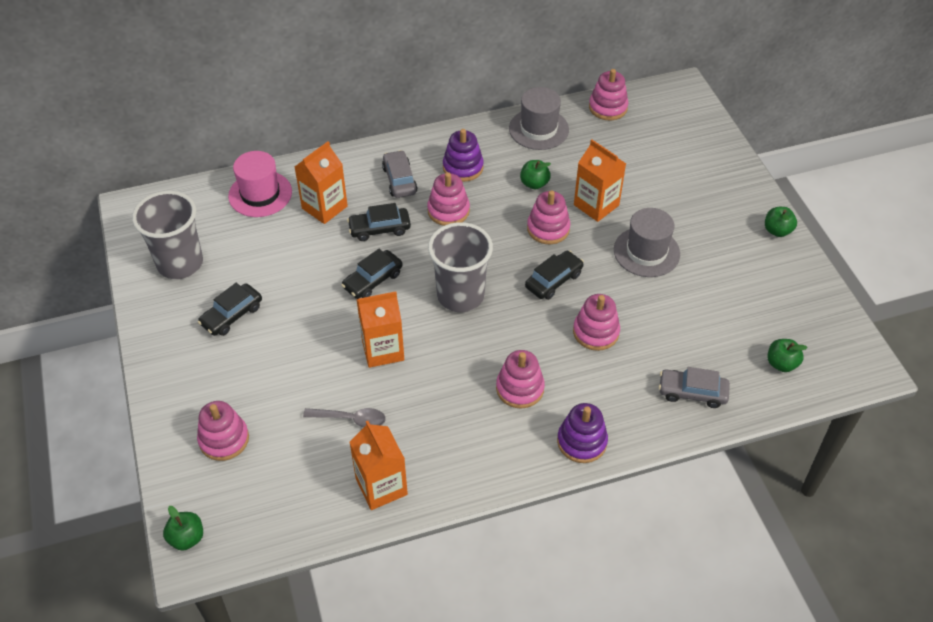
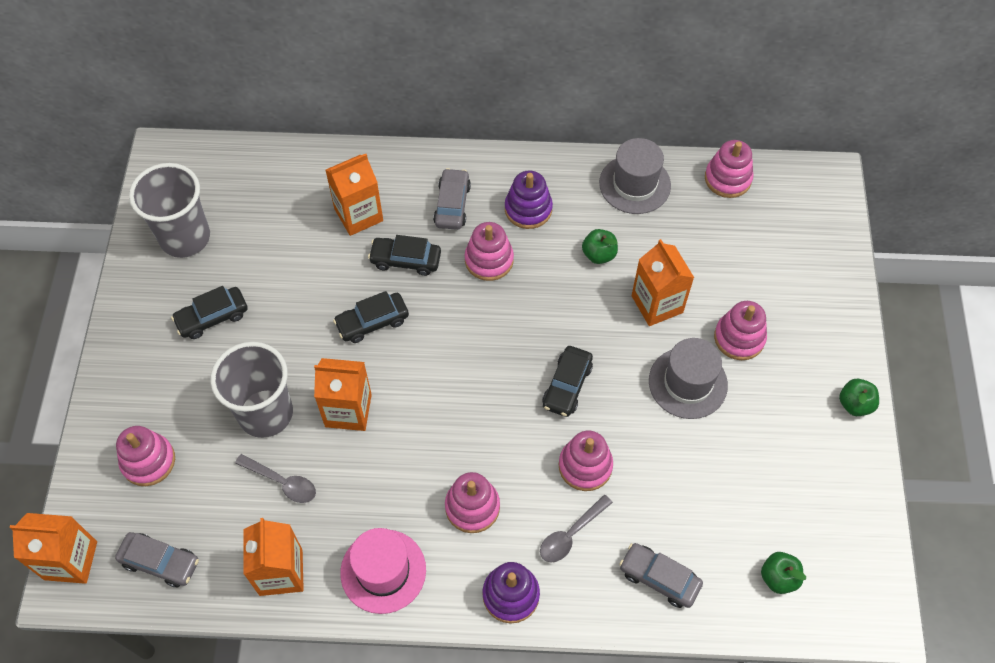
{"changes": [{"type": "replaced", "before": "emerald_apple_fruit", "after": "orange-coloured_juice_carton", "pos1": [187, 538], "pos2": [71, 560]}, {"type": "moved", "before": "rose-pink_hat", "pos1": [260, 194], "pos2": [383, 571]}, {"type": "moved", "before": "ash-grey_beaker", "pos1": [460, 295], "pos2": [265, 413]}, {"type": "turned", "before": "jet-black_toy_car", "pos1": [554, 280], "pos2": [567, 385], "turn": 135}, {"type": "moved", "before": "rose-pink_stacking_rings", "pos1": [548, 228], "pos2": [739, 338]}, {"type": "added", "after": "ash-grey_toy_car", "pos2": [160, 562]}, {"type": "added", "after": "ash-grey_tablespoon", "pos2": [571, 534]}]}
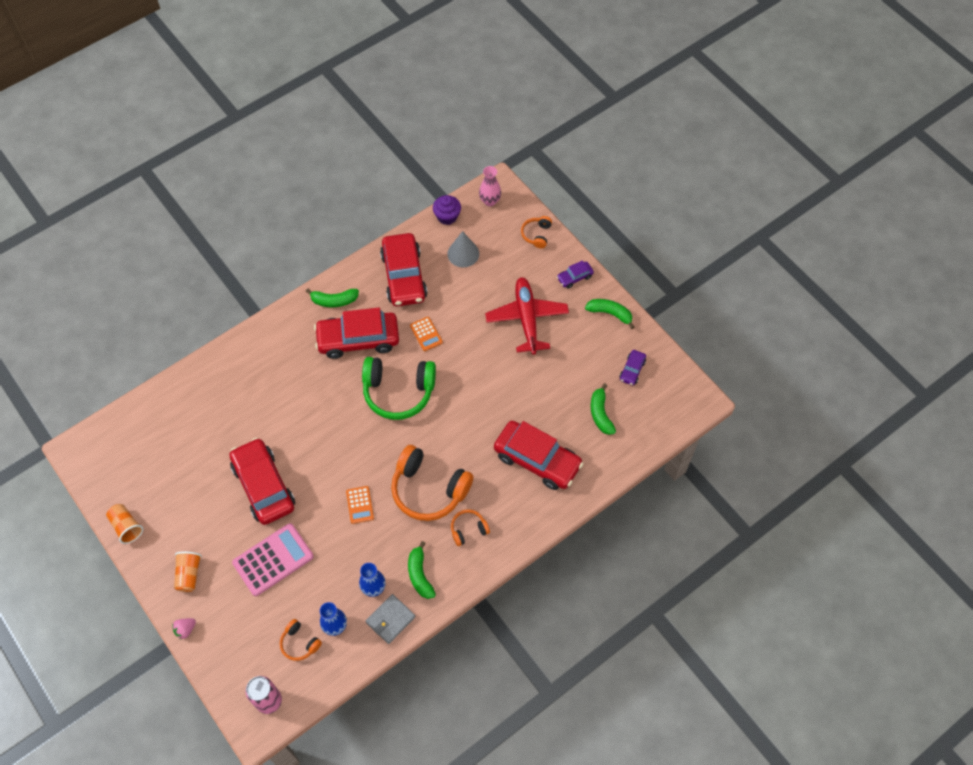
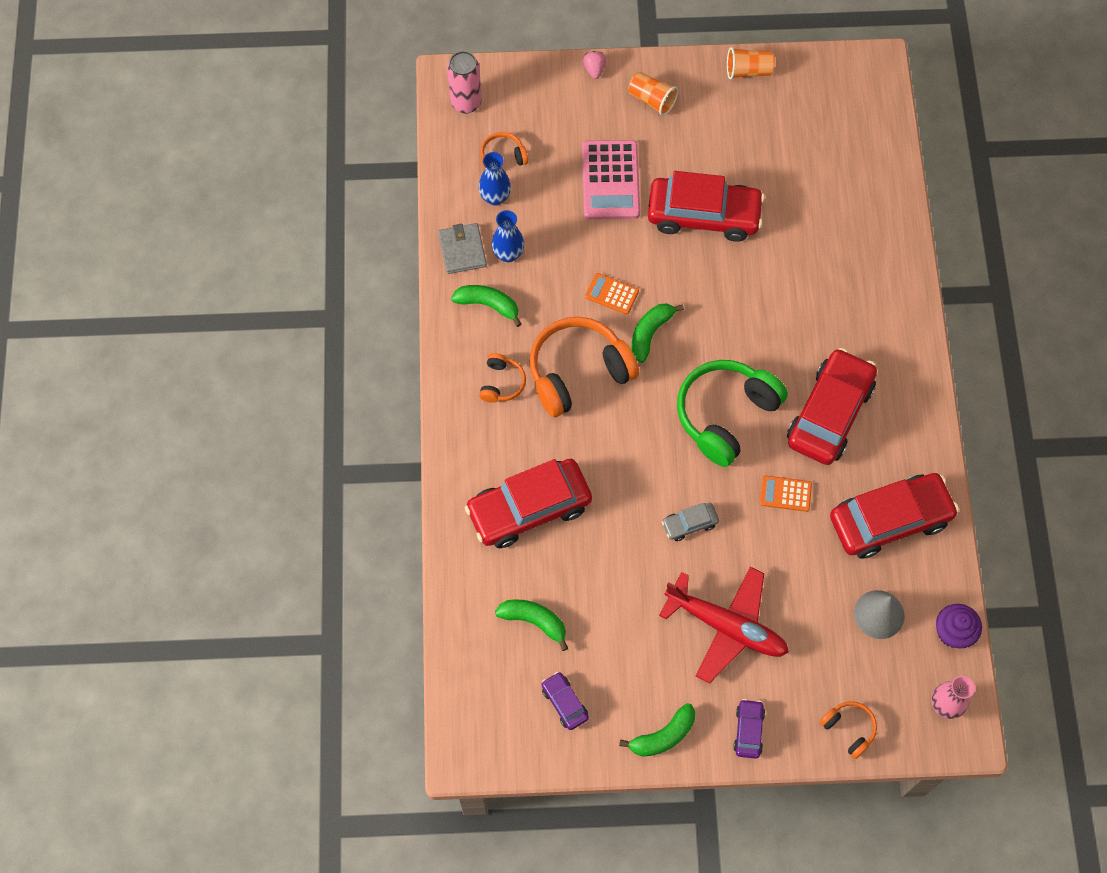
{"changes": [{"type": "moved", "before": "emerald_banana", "pos1": [334, 301], "pos2": [650, 333]}, {"type": "turned", "before": "red_toy_car", "pos1": [404, 276], "pos2": [890, 520], "turn": 135}, {"type": "added", "after": "ash-grey_toy_car", "pos2": [689, 524]}]}
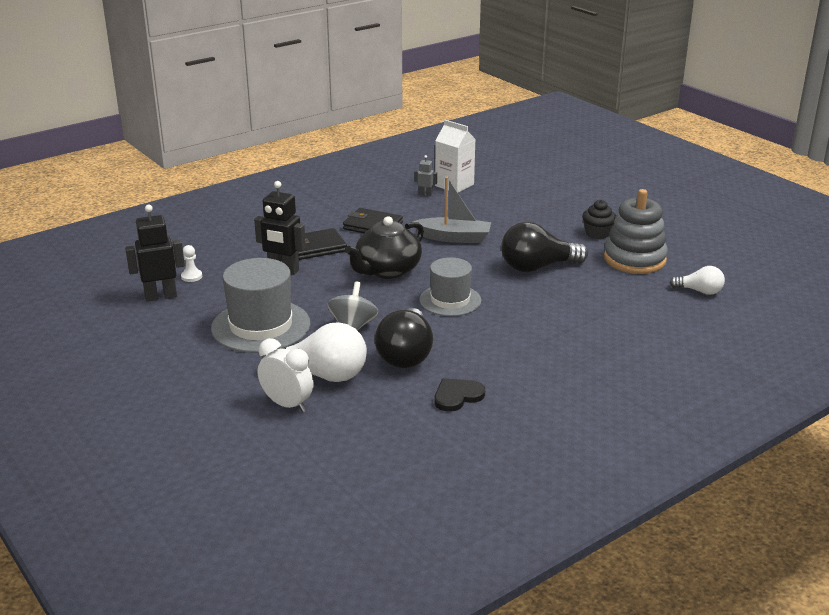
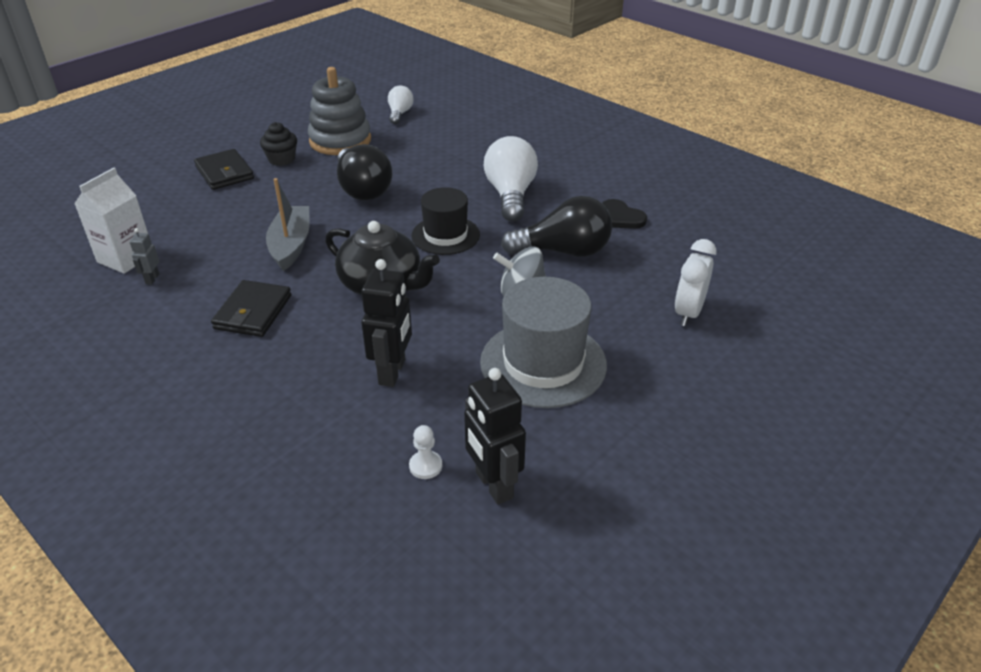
{"changes": [{"type": "moved", "before": "white_light_bulb", "pos1": [322, 375], "pos2": [510, 195]}, {"type": "moved", "before": "jet-black_wallet", "pos1": [316, 247], "pos2": [224, 173]}, {"type": "recoloured", "before": "ash-grey_hat", "after": "jet-black_hat", "pos1": [450, 300], "pos2": [445, 235]}]}
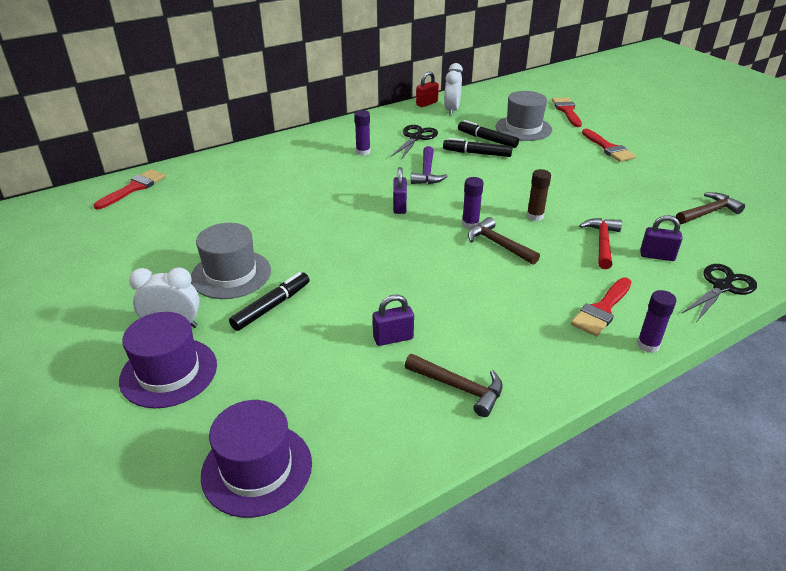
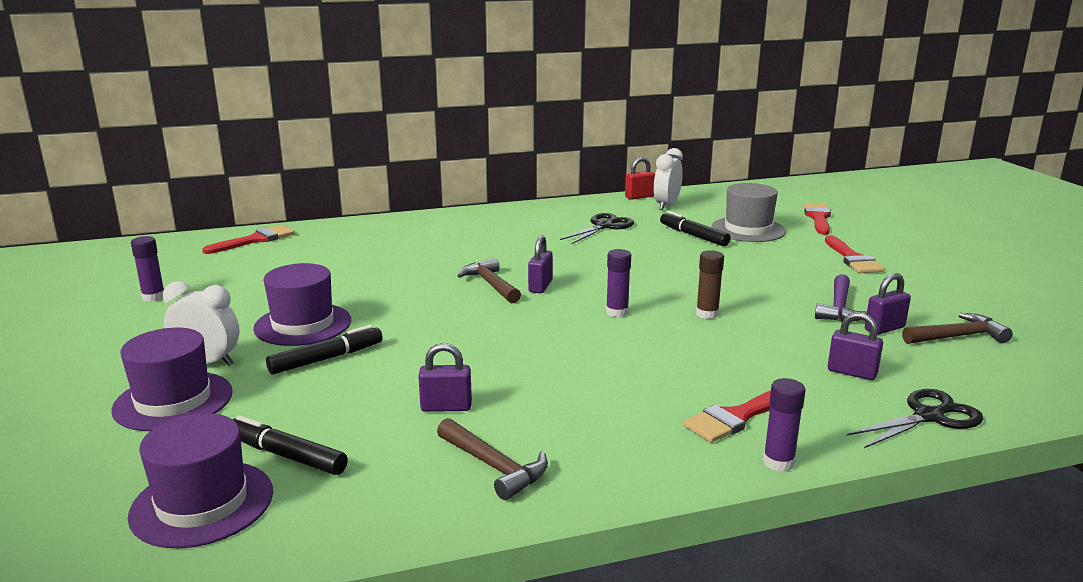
{"changes": [{"type": "recoloured", "before": "ash-grey_hat", "after": "violet_hat", "pos1": [231, 274], "pos2": [303, 324]}, {"type": "moved", "before": "violet_glue", "pos1": [363, 152], "pos2": [153, 297]}, {"type": "moved", "before": "violet_claw_hammer", "pos1": [427, 173], "pos2": [839, 308]}, {"type": "moved", "before": "jet-black_felt_pen", "pos1": [477, 153], "pos2": [286, 455]}, {"type": "moved", "before": "dark_brown_claw_hammer", "pos1": [498, 244], "pos2": [490, 284]}, {"type": "removed", "before": "red_claw_hammer", "pos1": [602, 243]}, {"type": "added", "after": "violet_lock", "pos2": [884, 328]}]}
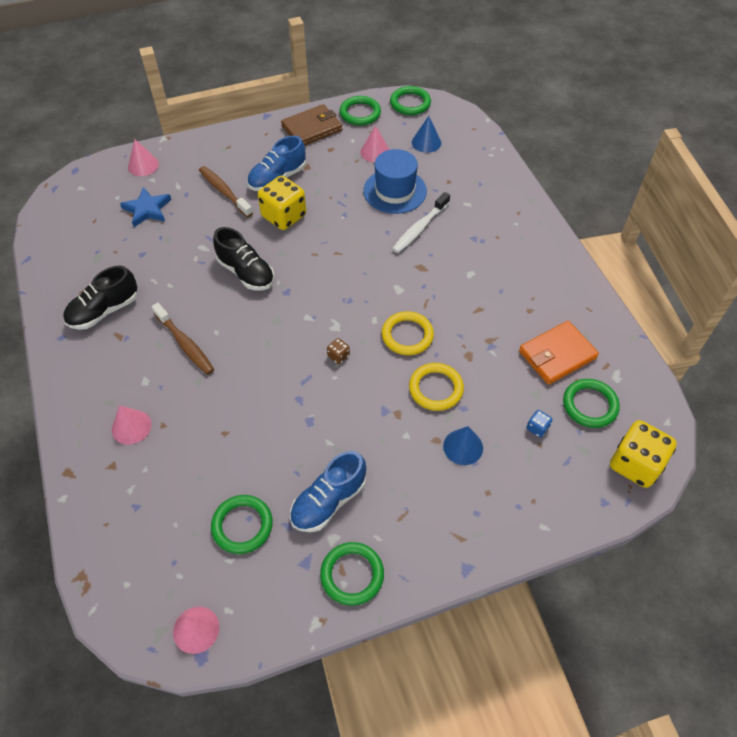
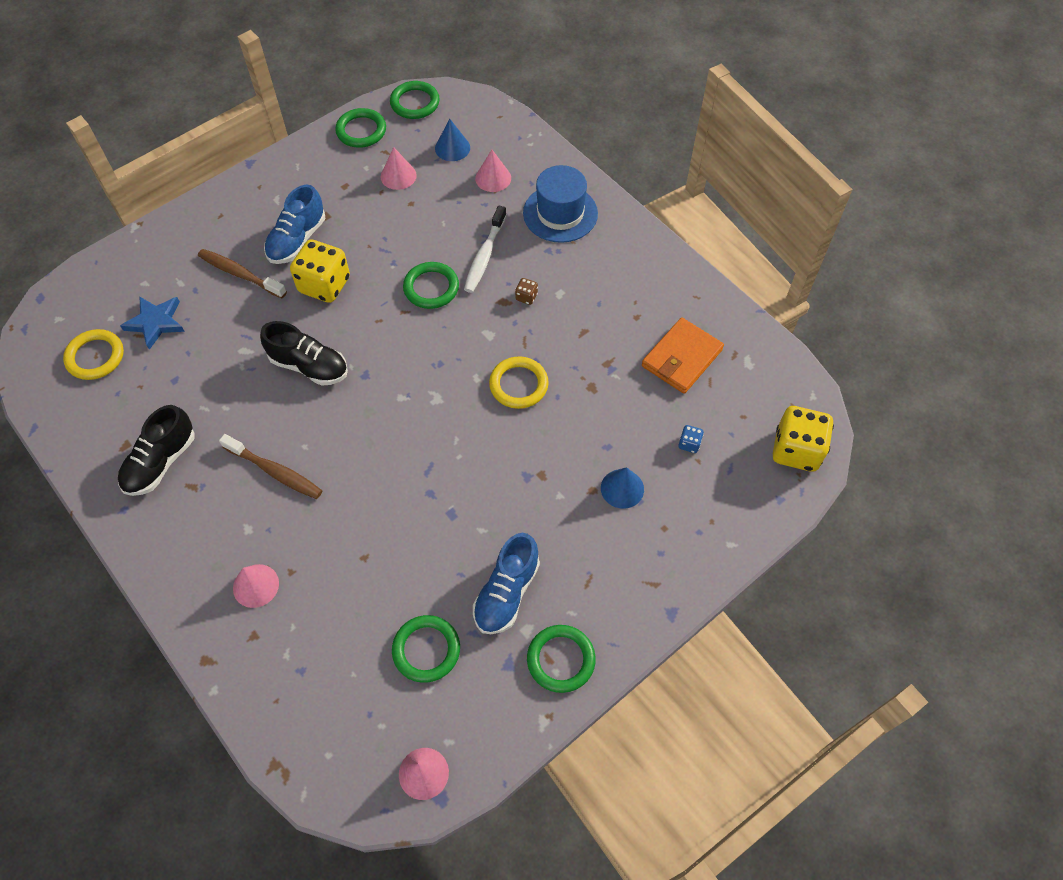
{"changes": [{"type": "moved", "before": "rose-pink_cone", "pos1": [143, 165], "pos2": [493, 178]}, {"type": "removed", "before": "dark_brown_wallet", "pos1": [312, 128]}, {"type": "moved", "before": "dark_brown_game_die", "pos1": [338, 356], "pos2": [526, 297]}, {"type": "moved", "before": "royal_blue_hat", "pos1": [395, 191], "pos2": [560, 213]}, {"type": "moved", "before": "bright_yellow_torus", "pos1": [436, 389], "pos2": [95, 357]}, {"type": "moved", "before": "emerald_torus", "pos1": [590, 405], "pos2": [431, 288]}]}
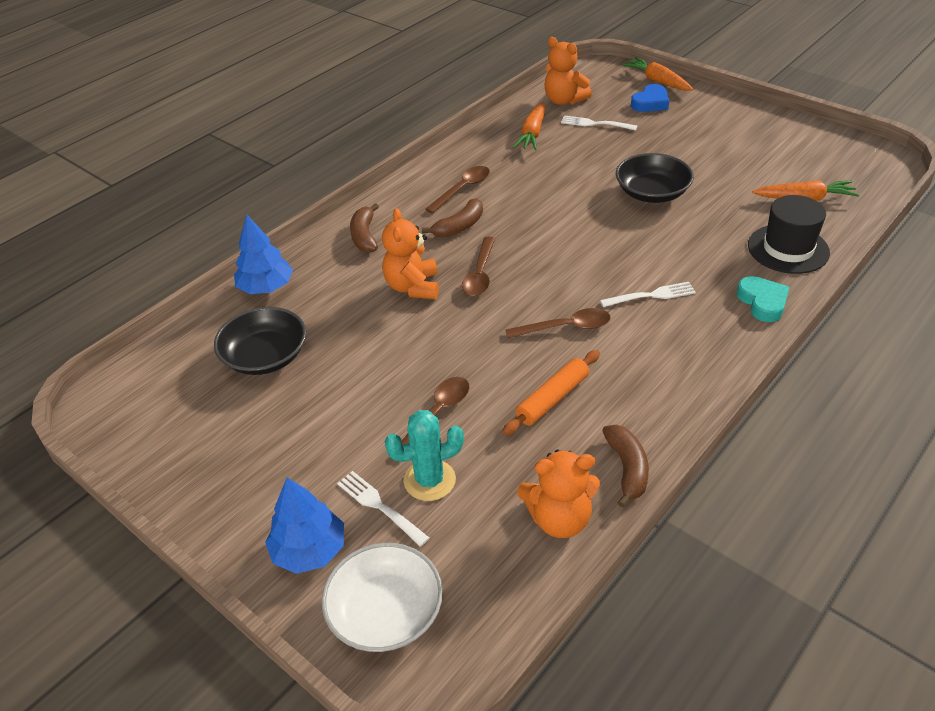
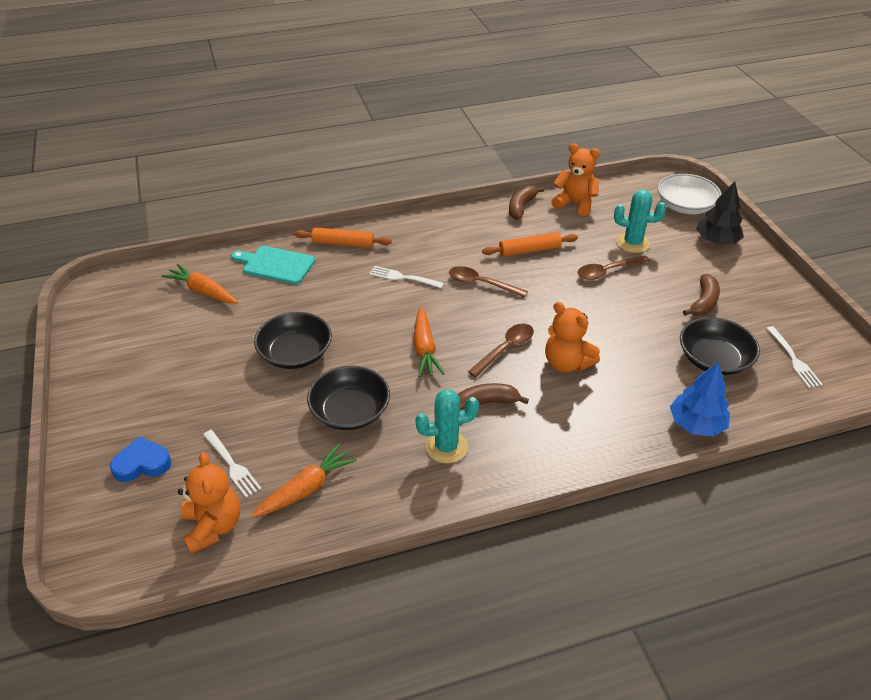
{"changes": [{"type": "recoloured", "before": "royal_blue_tree", "after": "jet-black_tree", "pos1": [309, 550], "pos2": [716, 241]}, {"type": "moved", "before": "white_dinner_fork", "pos1": [380, 506], "pos2": [793, 359]}, {"type": "moved", "before": "dark_brown_banana", "pos1": [364, 236], "pos2": [703, 302]}, {"type": "turned", "before": "orange-coloured_teddy_bear", "pos1": [413, 287], "pos2": [566, 363], "turn": 105}, {"type": "replaced", "before": "dark_brown_tablespoon", "after": "turquoise_cactus", "pos1": [462, 189], "pos2": [446, 447]}, {"type": "moved", "before": "orange-coloured_carrot", "pos1": [658, 81], "pos2": [425, 348]}, {"type": "replaced", "before": "turquoise_love_heart", "after": "orange-coloured_rolling_pin", "pos1": [762, 302], "pos2": [343, 243]}, {"type": "replaced", "before": "jet-black_hat", "after": "turquoise_cutting_board", "pos1": [788, 249], "pos2": [276, 265]}, {"type": "added", "after": "jet-black_serving_bowl", "pos2": [350, 411]}]}
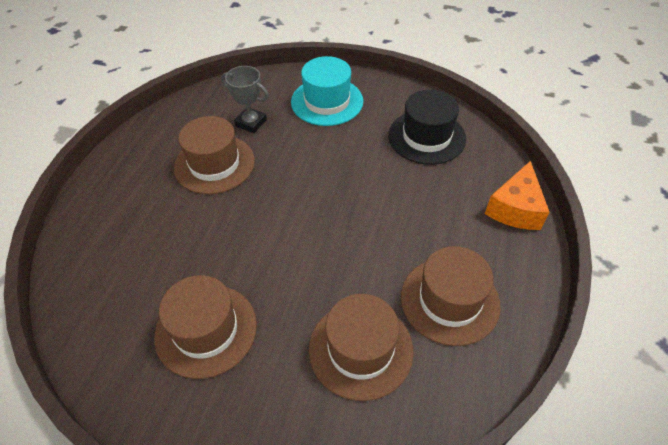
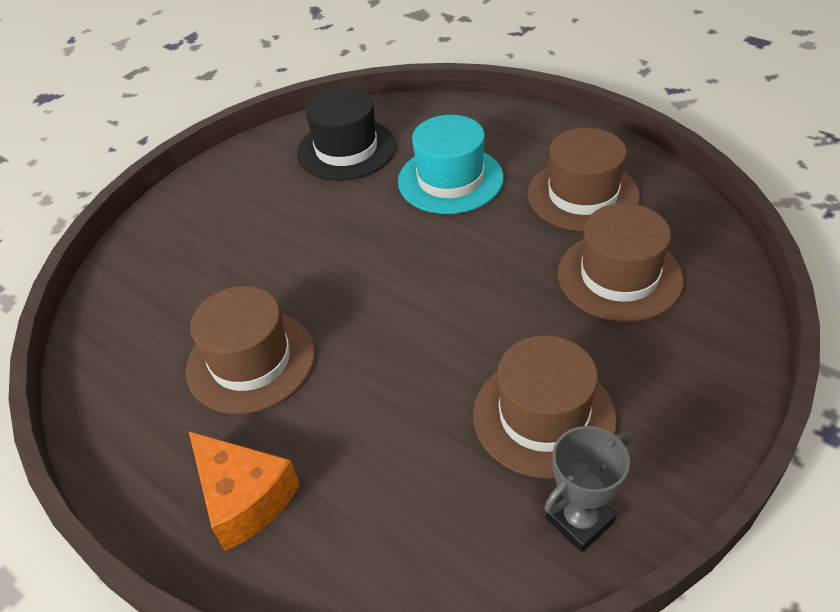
{"changes": [{"type": "moved", "before": "ash-grey_trophy", "pos1": [251, 123], "pos2": [580, 520]}, {"type": "moved", "before": "turquoise_hat", "pos1": [327, 101], "pos2": [450, 179]}, {"type": "moved", "before": "orange-coloured_cheese", "pos1": [515, 208], "pos2": [244, 498]}]}
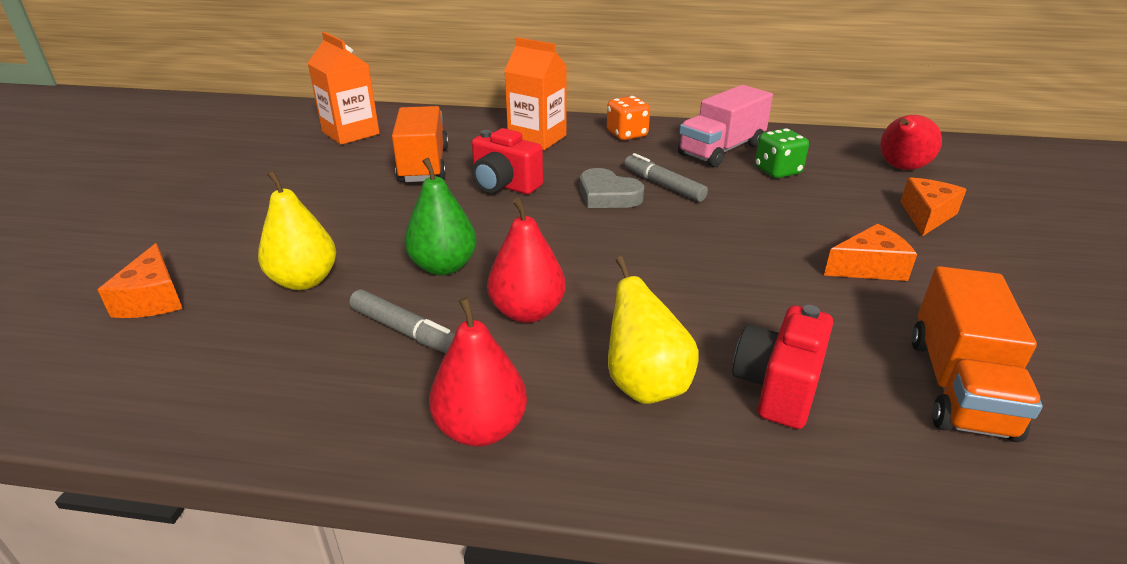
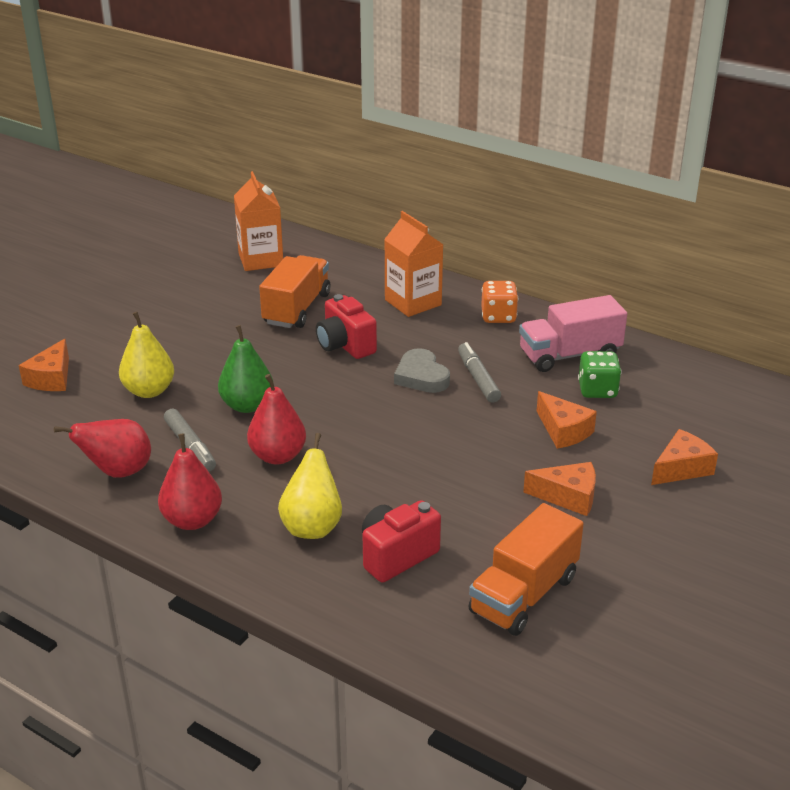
{"changes": [{"type": "moved", "before": "red_toy_pear", "pos1": [901, 168], "pos2": [118, 472]}, {"type": "added", "after": "orange-coloured_cheese", "pos2": [563, 431]}]}
